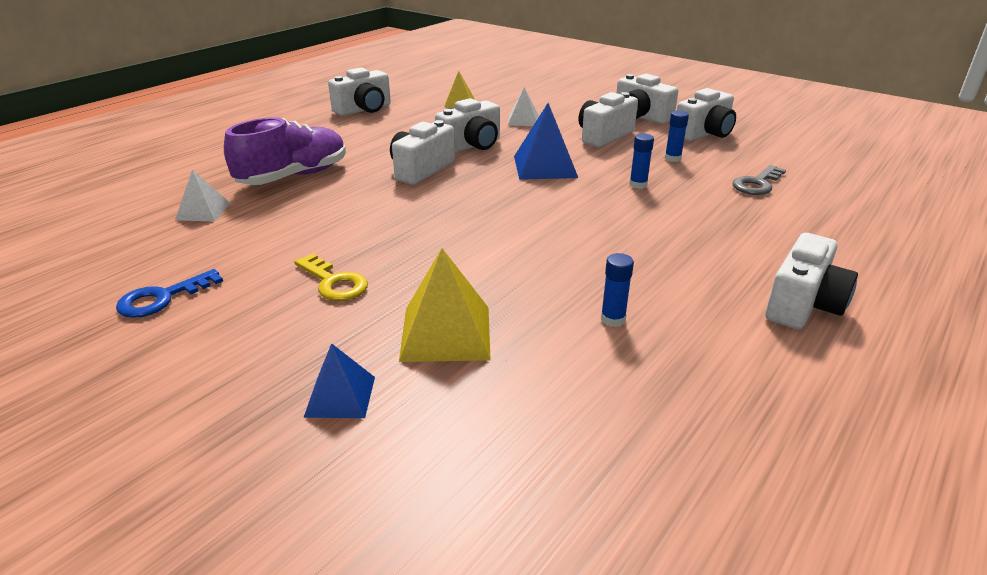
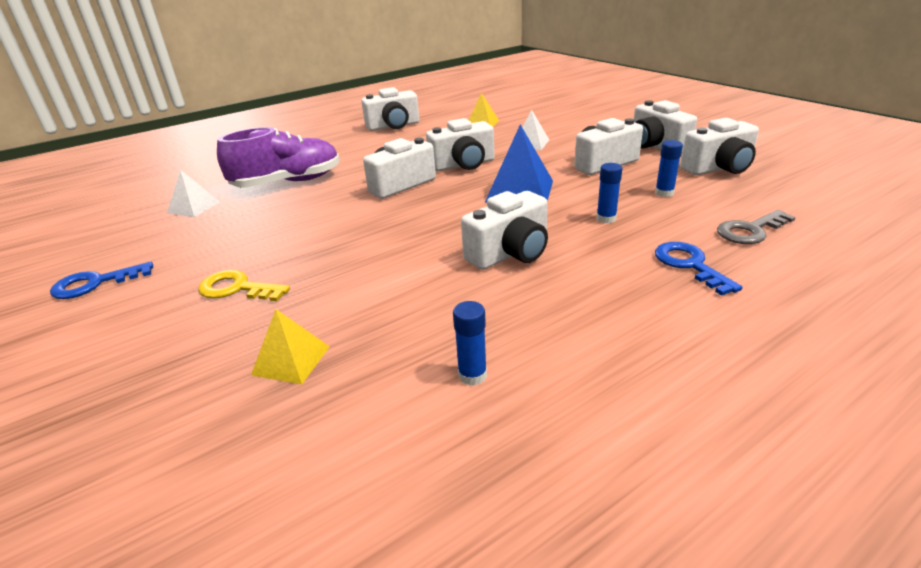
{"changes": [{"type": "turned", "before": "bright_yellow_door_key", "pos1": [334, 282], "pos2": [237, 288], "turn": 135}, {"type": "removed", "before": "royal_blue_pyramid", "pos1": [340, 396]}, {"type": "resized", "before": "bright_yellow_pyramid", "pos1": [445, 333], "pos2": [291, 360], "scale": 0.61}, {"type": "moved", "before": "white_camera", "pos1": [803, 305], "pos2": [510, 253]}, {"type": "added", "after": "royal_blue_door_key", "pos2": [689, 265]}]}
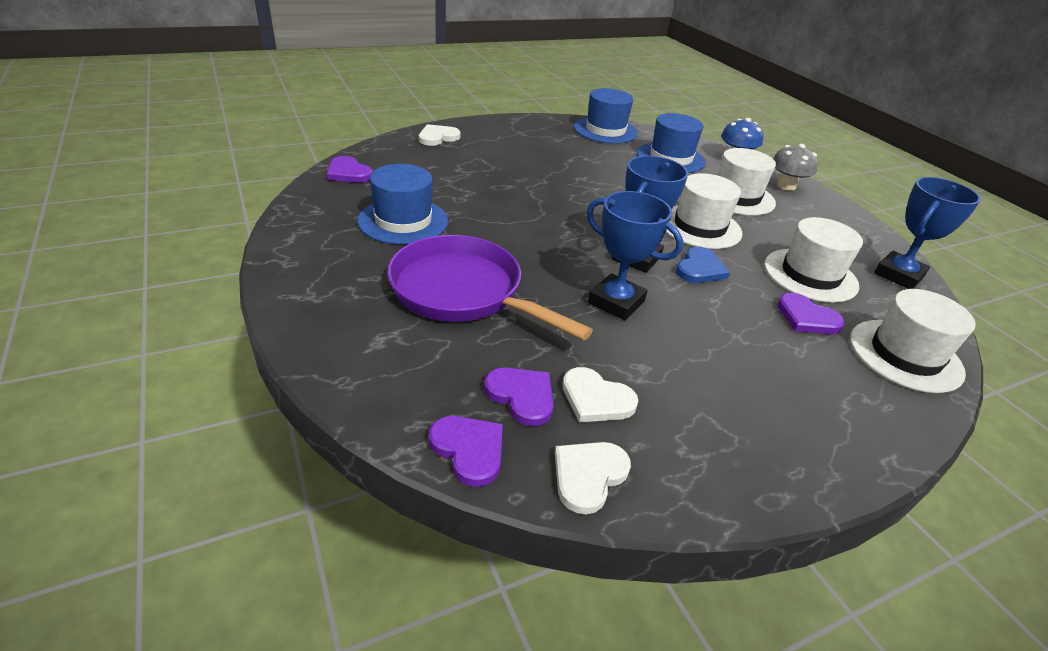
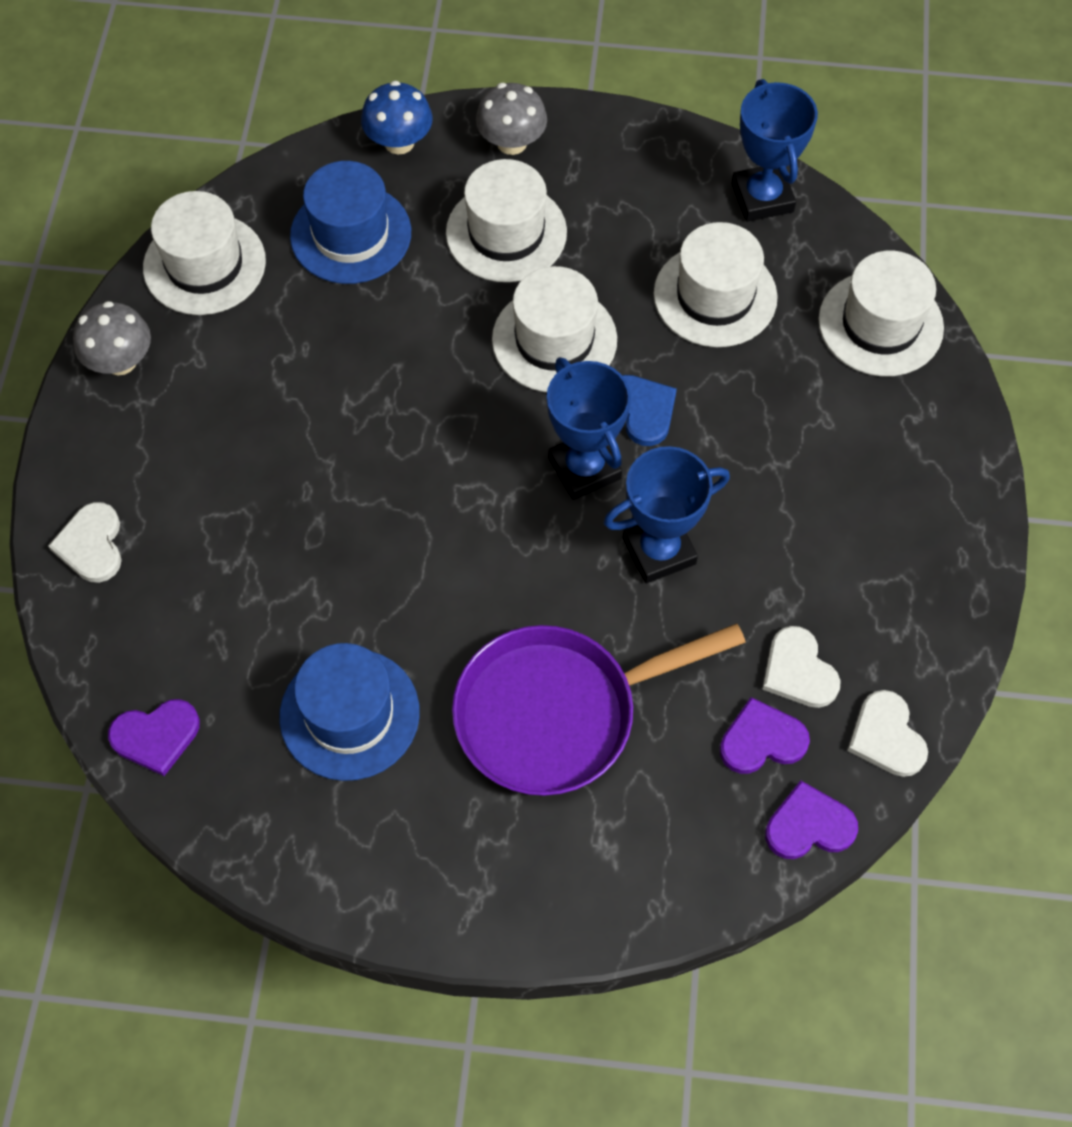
{"changes": [{"type": "turned", "before": "white_love_heart", "pos1": [596, 399], "pos2": [798, 671], "turn": 90}, {"type": "recoloured", "before": "royal_blue_hat", "after": "white_hat", "pos1": [605, 130], "pos2": [204, 264]}, {"type": "removed", "before": "violet_love_heart", "pos1": [807, 317]}, {"type": "added", "after": "ash-grey_mushroom", "pos2": [120, 361]}]}
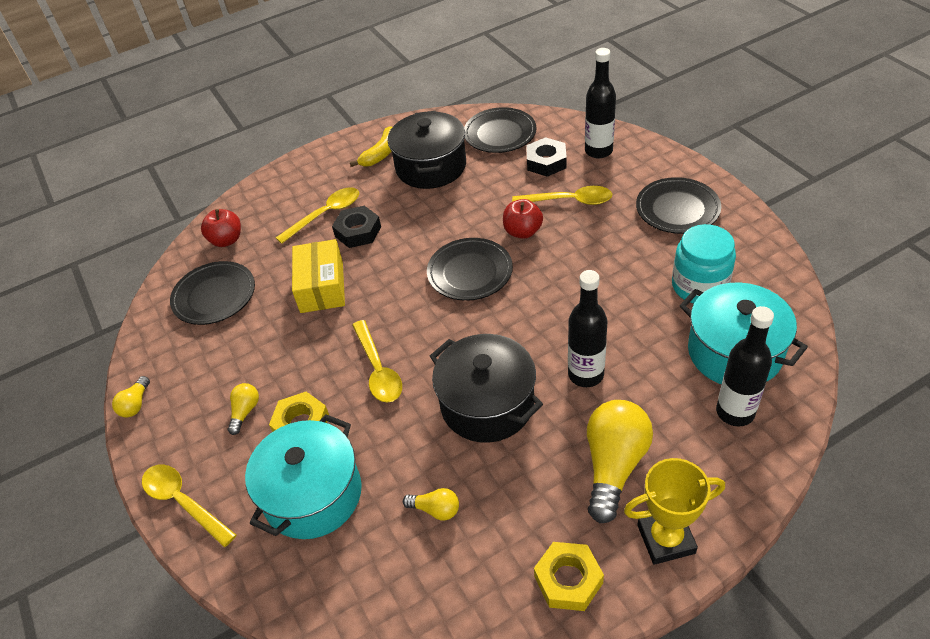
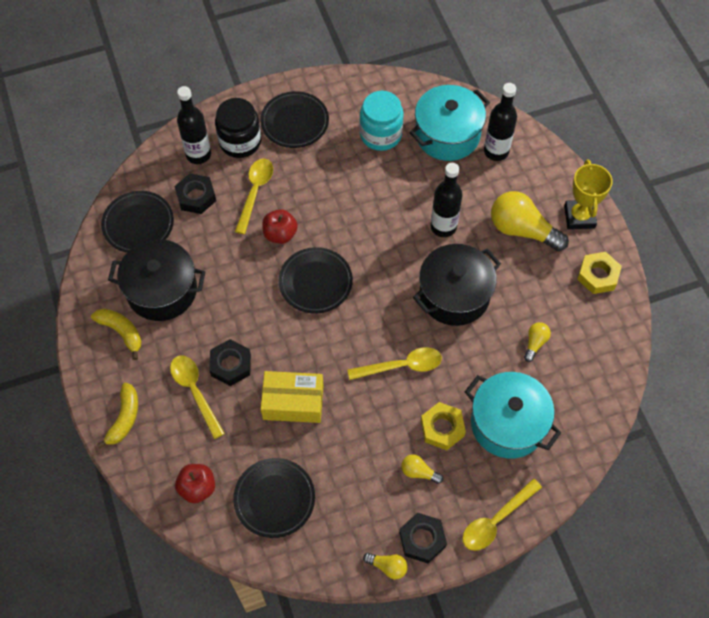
{"changes": [{"type": "added", "after": "bright_yellow_banana", "pos2": [124, 418]}, {"type": "added", "after": "jet-black_jar", "pos2": [240, 142]}, {"type": "added", "after": "jet-black_nut", "pos2": [422, 539]}]}
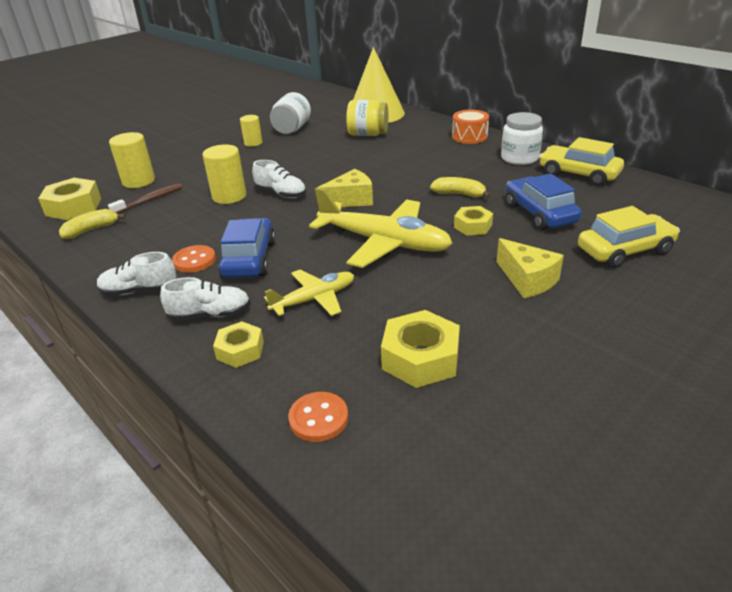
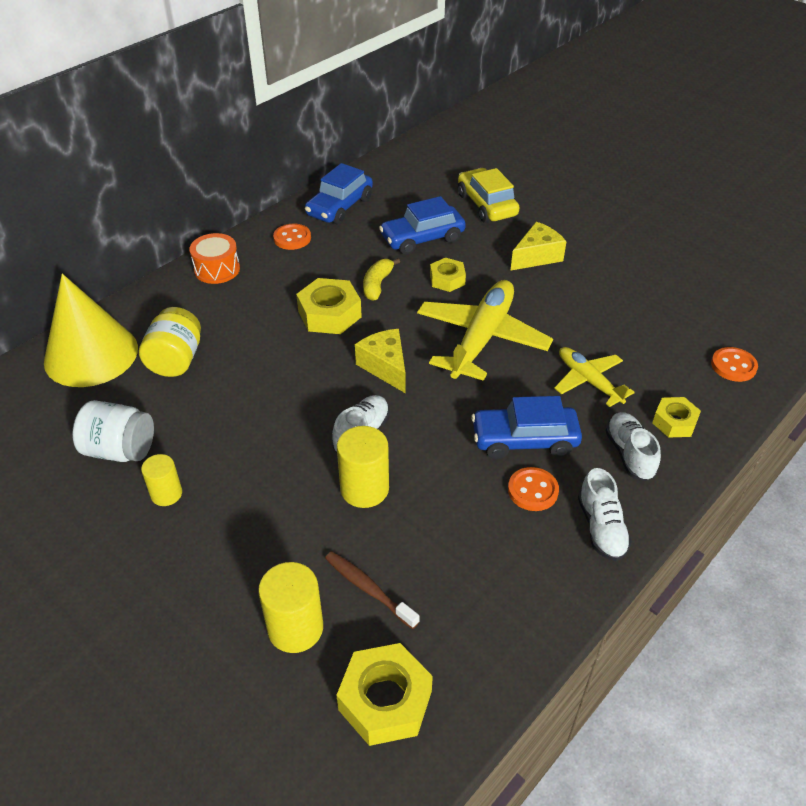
{"changes": [{"type": "removed", "before": "bright_yellow_banana", "pos1": [91, 230]}, {"type": "moved", "before": "bright_yellow_nut", "pos1": [420, 358], "pos2": [329, 314]}, {"type": "replaced", "before": "white_jar", "after": "orange-coloured_shirt_button", "pos1": [519, 158], "pos2": [292, 238]}, {"type": "recoloured", "before": "bright_yellow_toy_car", "after": "royal_blue_toy_car", "pos1": [578, 174], "pos2": [340, 207]}]}
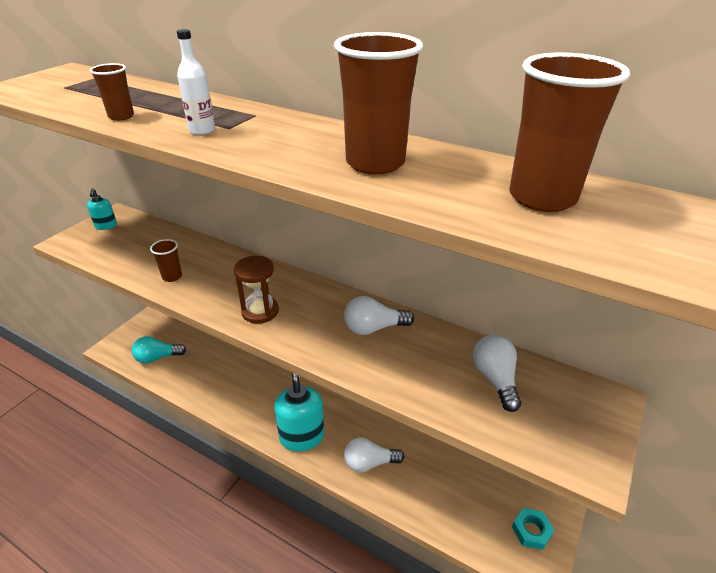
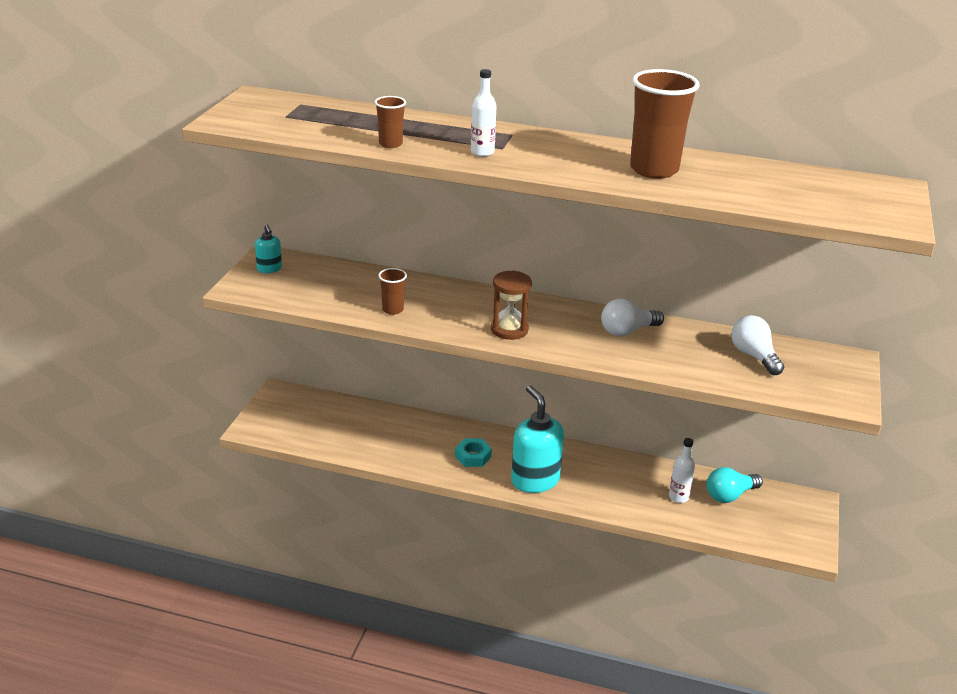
{"changes": [{"type": "moved", "before": "turquoise_light_bulb", "pos1": [157, 357], "pos2": [729, 495]}, {"type": "removed", "before": "white_light_bulb", "pos1": [369, 463]}, {"type": "removed", "before": "dark_brown_beaker", "pos1": [542, 198]}, {"type": "moved", "before": "turquoise_nut", "pos1": [531, 531], "pos2": [473, 456]}, {"type": "added", "after": "white_flask", "pos2": [678, 497]}]}
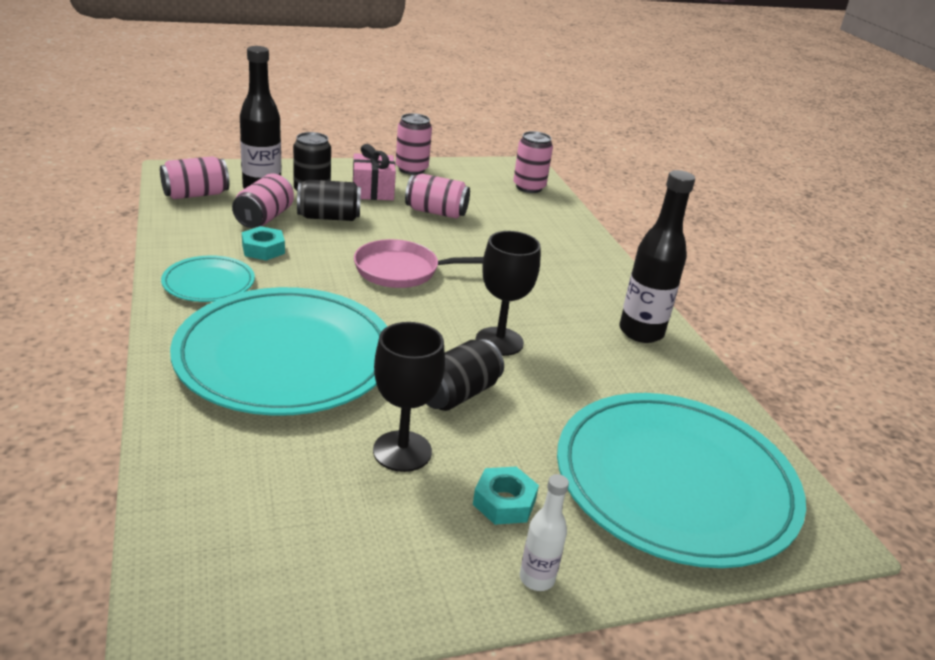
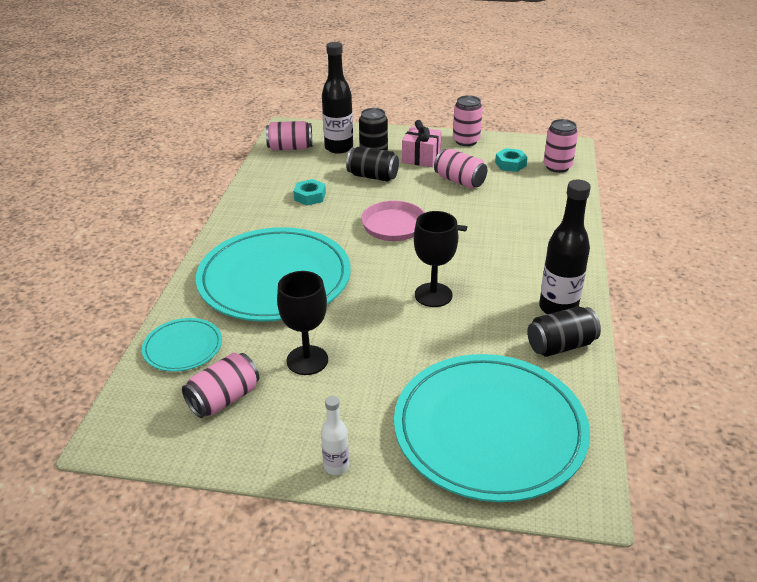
{"changes": [{"type": "moved", "before": "turquoise_plate", "pos1": [209, 283], "pos2": [183, 347]}, {"type": "moved", "before": "rose-pink_soda_can", "pos1": [264, 218], "pos2": [224, 399]}, {"type": "moved", "before": "jet-black_soda_can", "pos1": [457, 394], "pos2": [560, 345]}, {"type": "moved", "before": "turquoise_nut", "pos1": [504, 502], "pos2": [510, 164]}]}
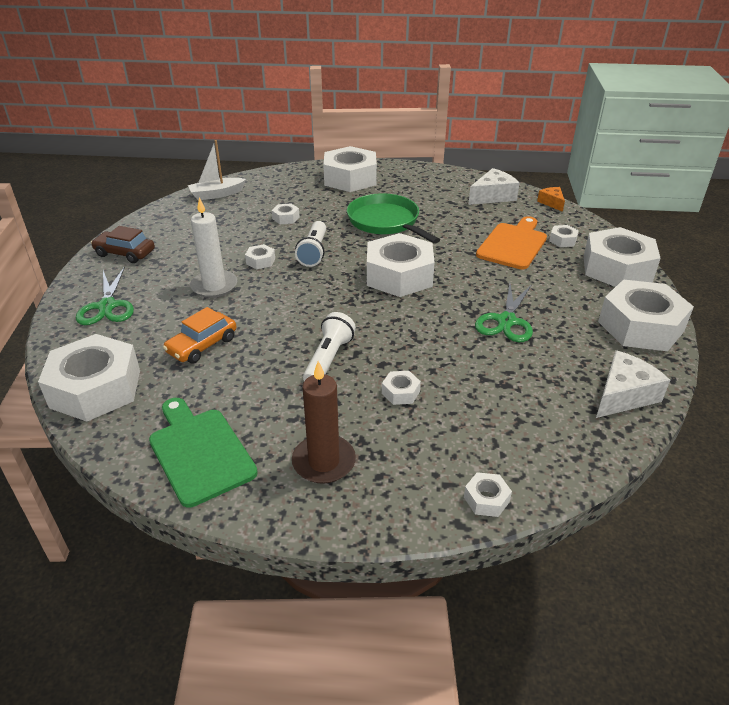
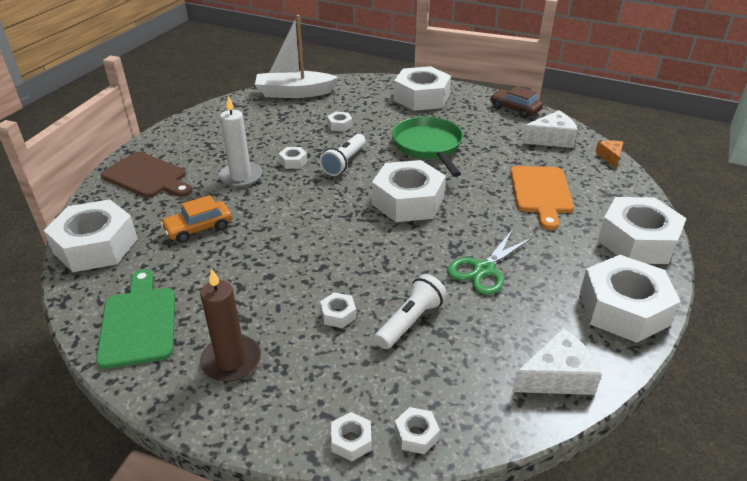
{"changes": [{"type": "replaced", "before": "emerald_pair_of_scissors", "after": "dark_brown_cutting_board", "pos1": [107, 306], "pos2": [147, 176]}, {"type": "moved", "before": "dark_brown_toy_car", "pos1": [125, 253], "pos2": [515, 109]}, {"type": "resized", "before": "white_toy_boat", "pos1": [217, 194], "pos2": [294, 93], "scale": 1.54}, {"type": "moved", "before": "white_pocket_torch", "pos1": [328, 359], "pos2": [410, 321]}, {"type": "turned", "before": "orange-coloured_cutting_board", "pos1": [513, 244], "pos2": [541, 193], "turn": 135}, {"type": "moved", "before": "white_nut", "pos1": [562, 240], "pos2": [416, 435]}]}
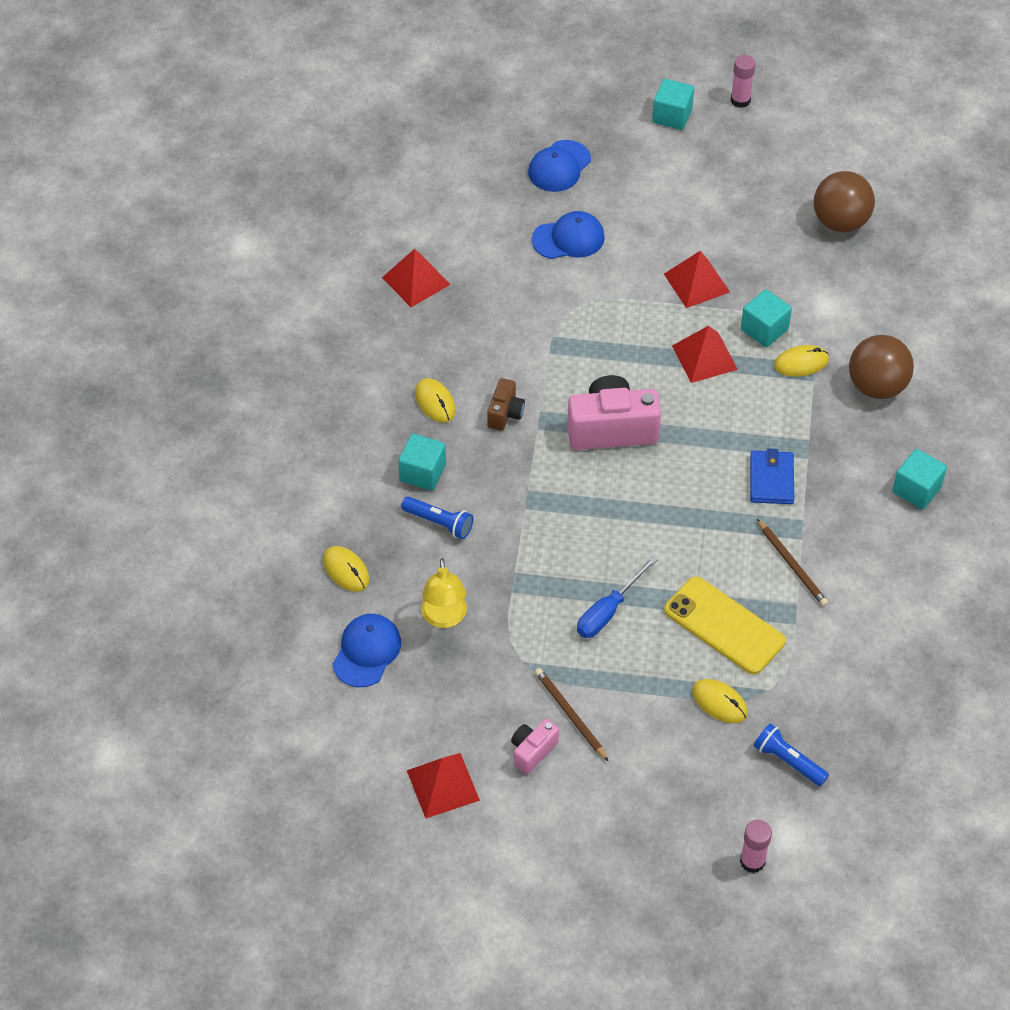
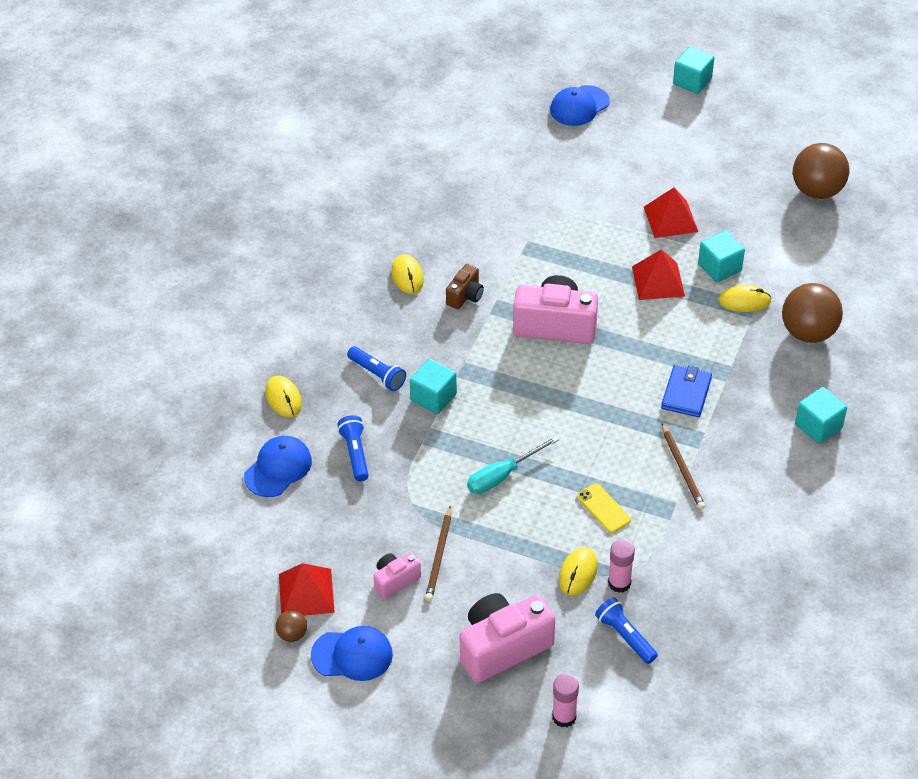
{"changes": [{"type": "removed", "before": "red_pyramid", "pos1": [416, 281]}, {"type": "moved", "before": "turquoise_solid_cube", "pos1": [422, 473], "pos2": [433, 397]}, {"type": "replaced", "before": "bright_yellow_lamp", "after": "royal_blue_pocket_torch", "pos1": [444, 618], "pos2": [355, 453]}, {"type": "moved", "before": "royal_blue_baseball_cap", "pos1": [568, 238], "pos2": [352, 655]}, {"type": "turned", "before": "dark_brown_lead_pencil", "pos1": [570, 714], "pos2": [439, 556], "turn": -150}, {"type": "recoloured", "before": "royal_blue_flat_screwdriver", "after": "turquoise_flat_screwdriver", "pos1": [608, 611], "pos2": [502, 475]}, {"type": "resized", "before": "bright_yellow_phone", "pos1": [724, 625], "pos2": [603, 508], "scale": 0.53}, {"type": "turned", "before": "bright_yellow_mouse", "pos1": [719, 702], "pos2": [578, 573], "turn": 60}, {"type": "moved", "before": "rose-pink_glue", "pos1": [740, 100], "pos2": [619, 583]}, {"type": "added", "after": "dark_brown_ball", "pos2": [292, 634]}, {"type": "added", "after": "rose-pink_camera", "pos2": [503, 647]}]}
